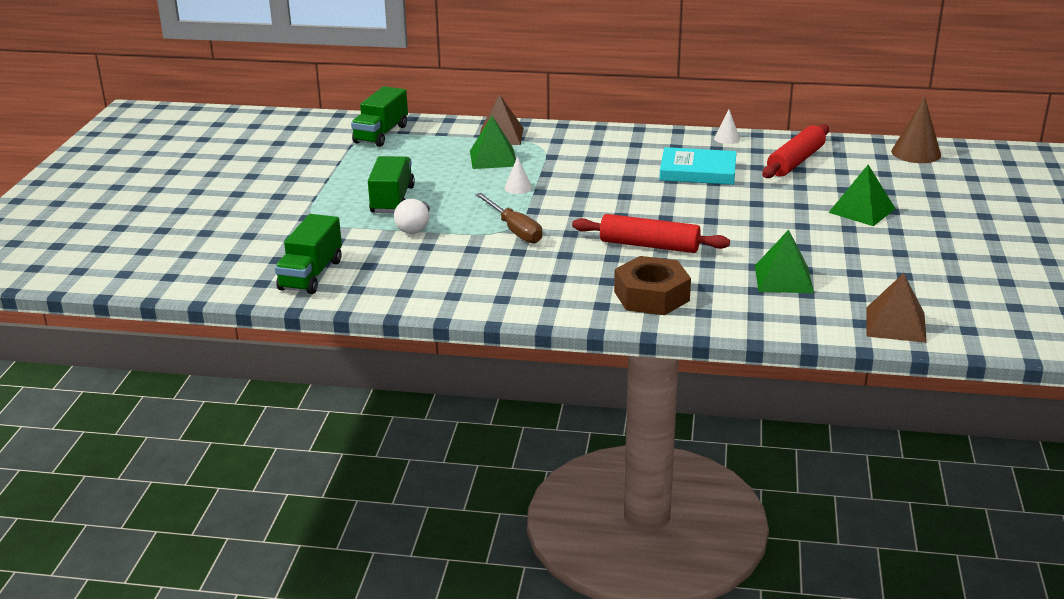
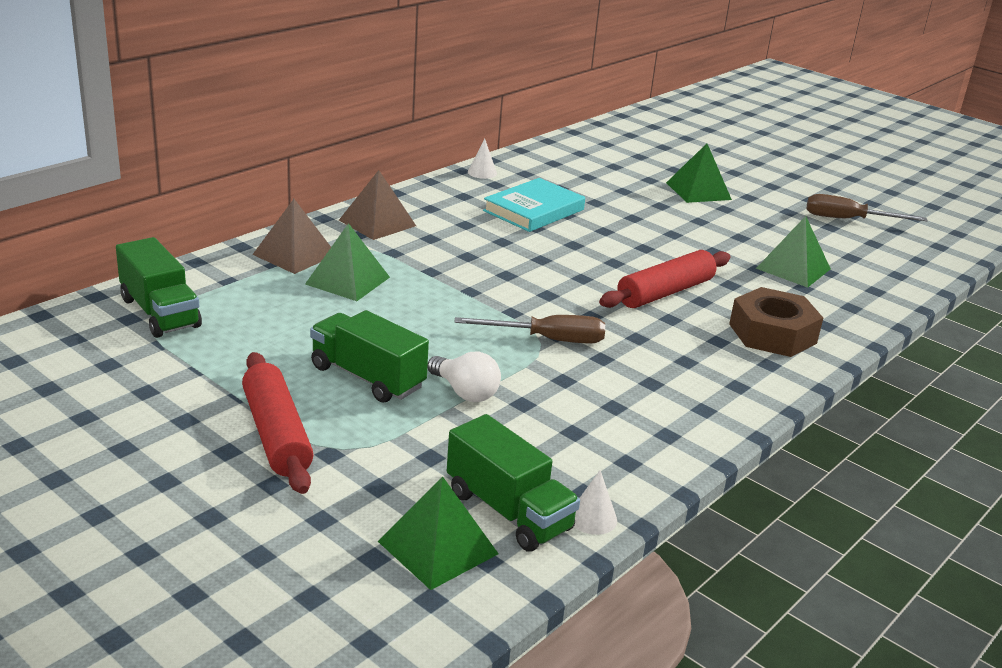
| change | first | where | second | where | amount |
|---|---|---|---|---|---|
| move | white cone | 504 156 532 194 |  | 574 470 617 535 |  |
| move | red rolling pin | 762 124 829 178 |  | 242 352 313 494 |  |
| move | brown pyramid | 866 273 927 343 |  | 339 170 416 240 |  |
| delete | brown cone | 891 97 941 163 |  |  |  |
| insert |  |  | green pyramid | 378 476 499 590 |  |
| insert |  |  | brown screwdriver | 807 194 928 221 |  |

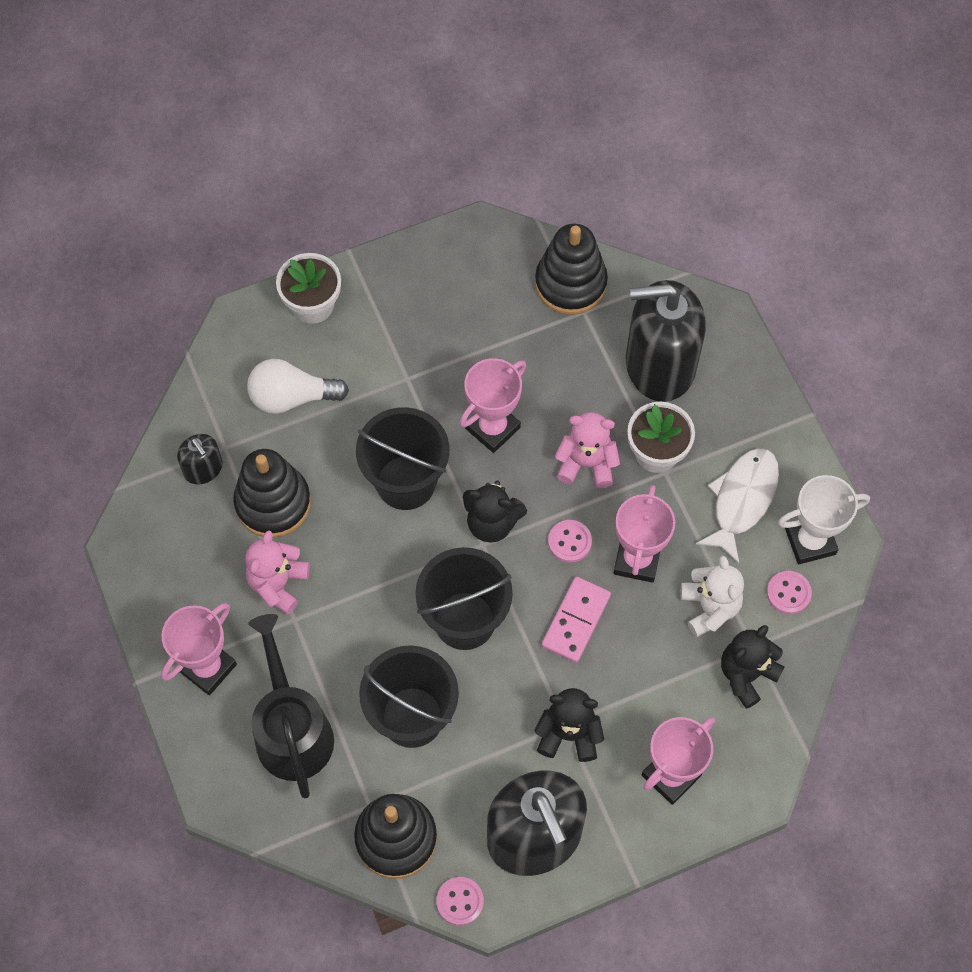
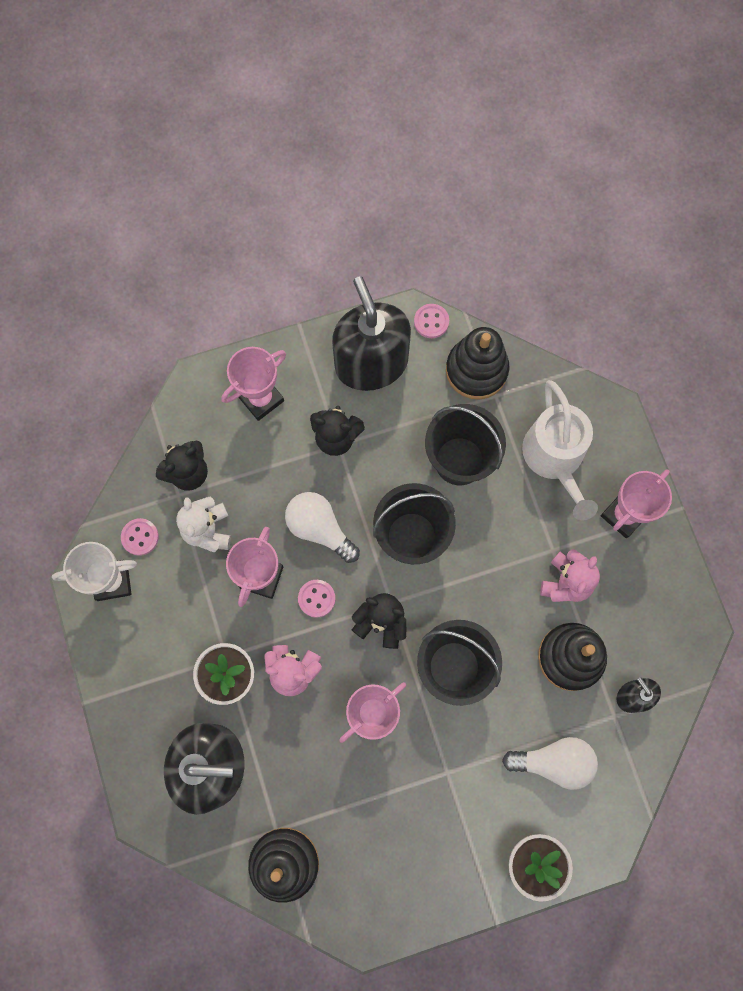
| change | first | where | second | where | amount |
|---|---|---|---|---|---|
| recolor | black watering can | 248 614 334 798 | white watering can | 522 380 598 520 |  |
| replace | pink domino | 542 577 611 663 | white light bulb | 285 492 360 563 |  |
| delete | white fish | 696 448 779 564 |  |  |  |

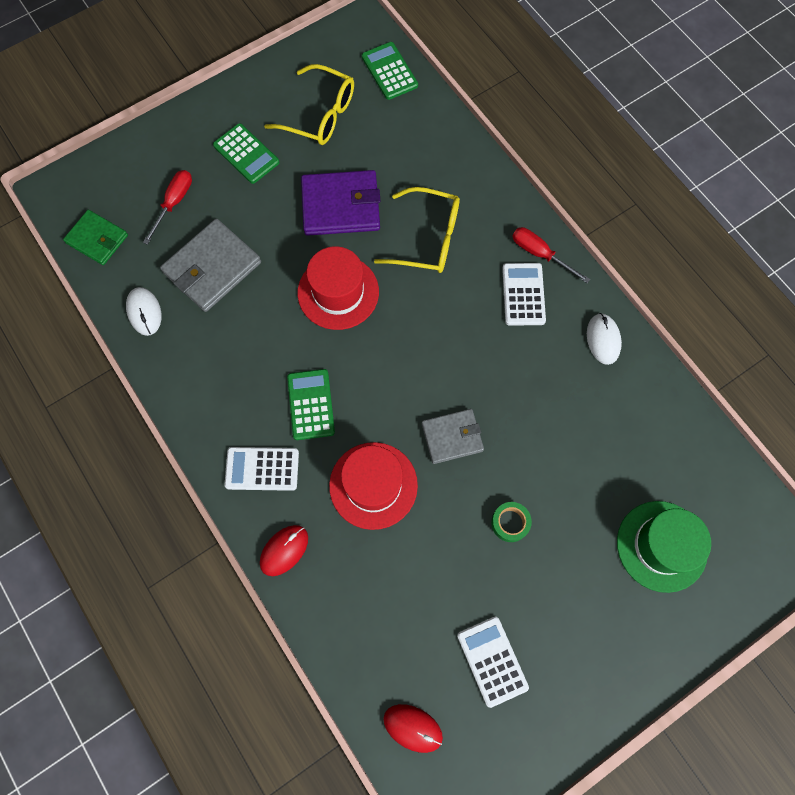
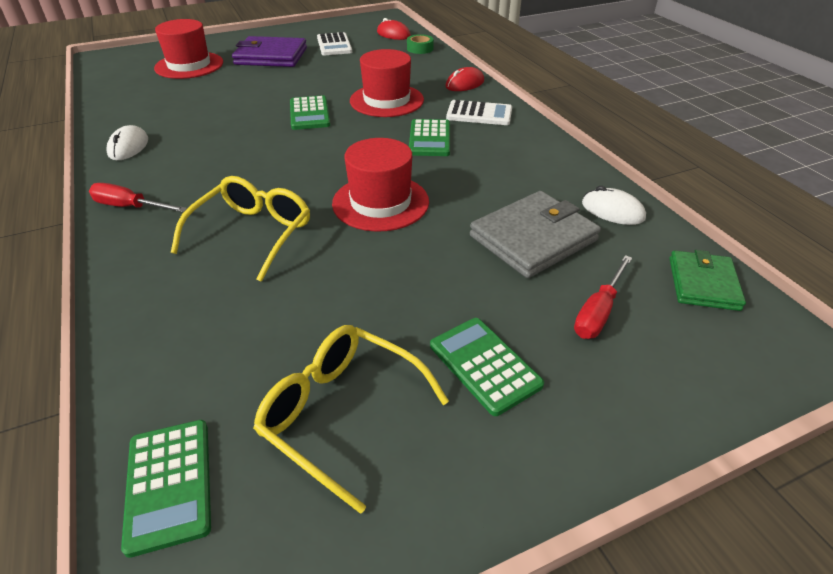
| change | first | where | second | where | amount |
|---|---|---|---|---|---|
| rotate | green wallet | 63 210 128 265 |  | 669 250 746 311 | 60 degrees clockwise |
| rotate | white mouse | 126 287 162 336 |  | 582 186 646 225 | 45 degrees counterclockwise |
| move | purple wallet | 301 170 381 236 |  | 232 36 307 67 |  |
| rotate | yellow glasses | 374 187 460 273 |  | 171 176 310 282 | 90 degrees clockwise |
| replace | grey wallet | 422 409 484 464 | green calculator | 290 95 330 130 |  |
| move | green tape | 491 502 532 542 |  | 407 34 434 54 |  |
| delete | white calculator | 502 263 546 326 |  |  |  |
| rotate | red screwdriver | 512 227 590 283 |  | 89 183 187 212 | 150 degrees clockwise |
| recolor | green hat | 617 501 711 593 | red hat | 154 19 223 79 |  |

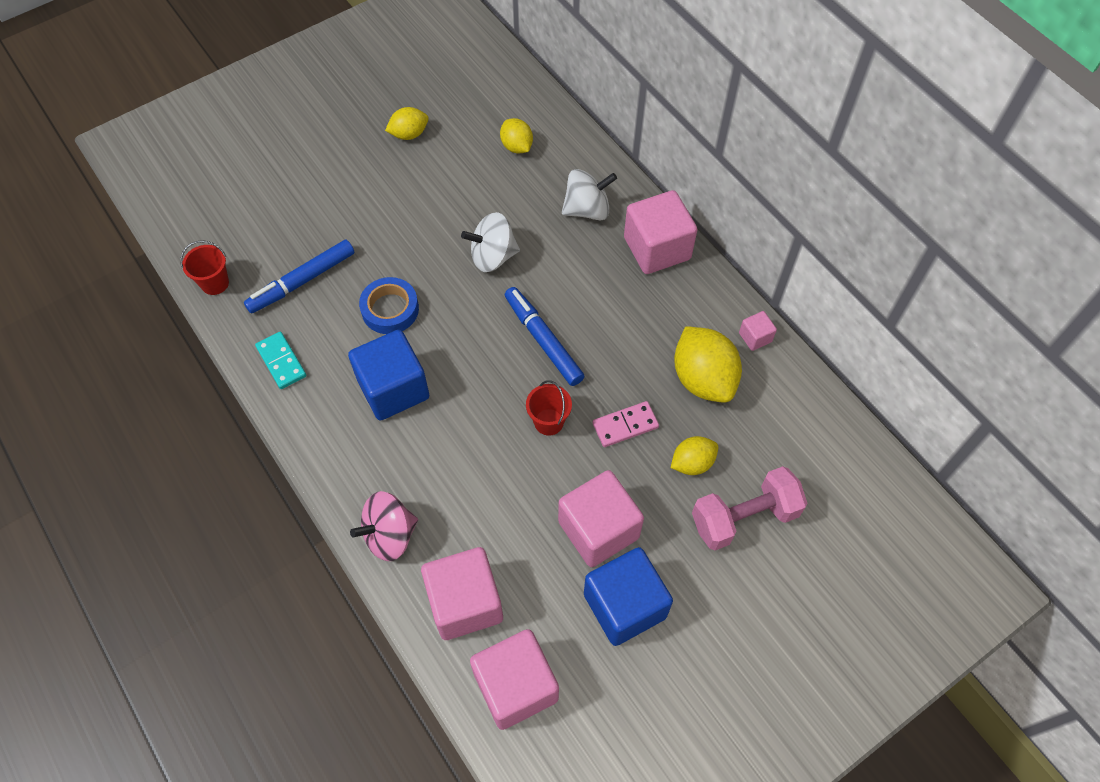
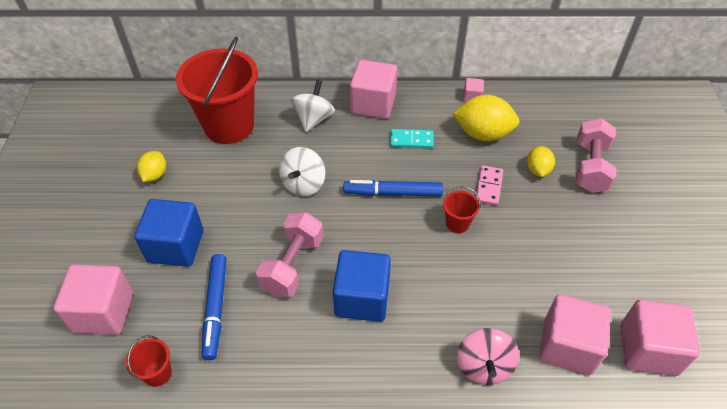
| change | first | where | second | where | amount |
|---|---|---|---|---|---|
| move | turquoise domino | 255 332 306 389 |  | 390 129 434 149 |  |
| replace | blue tape | 359 277 419 334 | pink dumbbell | 256 212 324 297 |  |
| replace | yellow lemon | 500 118 533 154 | red bucket | 176 37 258 144 |  |
| move | pink cube | 558 470 644 567 |  | 53 264 133 335 |  |
| move | blue cube | 584 547 673 646 |  | 134 199 203 267 |  |

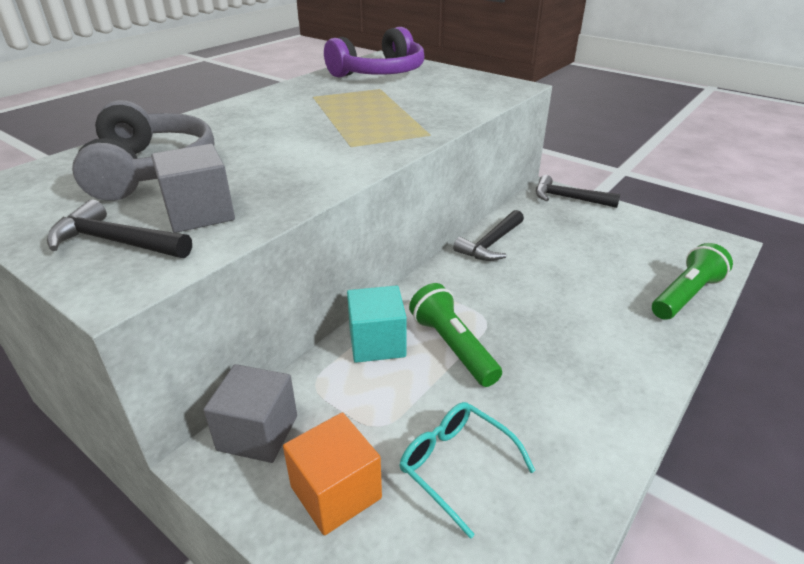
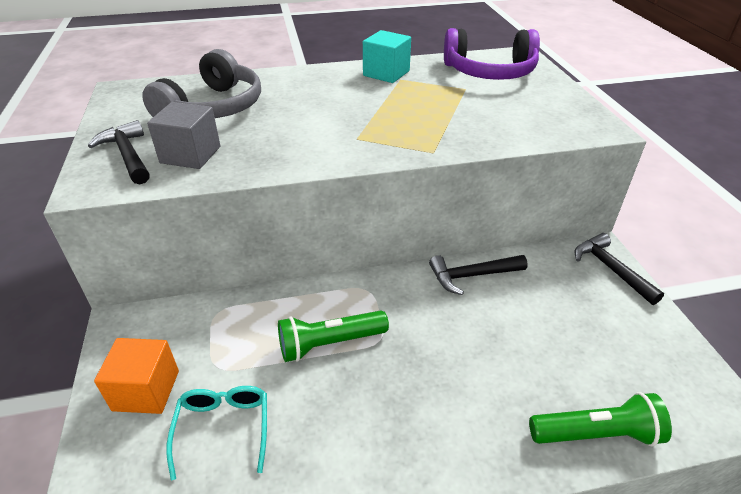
| change | first | where | second | where | amount |
|---|---|---|---|---|---|
| delete | grey cube | 203 364 297 463 |  |  |  |
| move | turquoise cube | 347 285 407 363 |  | 363 30 411 83 |  |
| rotate | green flashlight | 409 283 502 387 |  | 278 311 389 362 | 120 degrees counterclockwise |

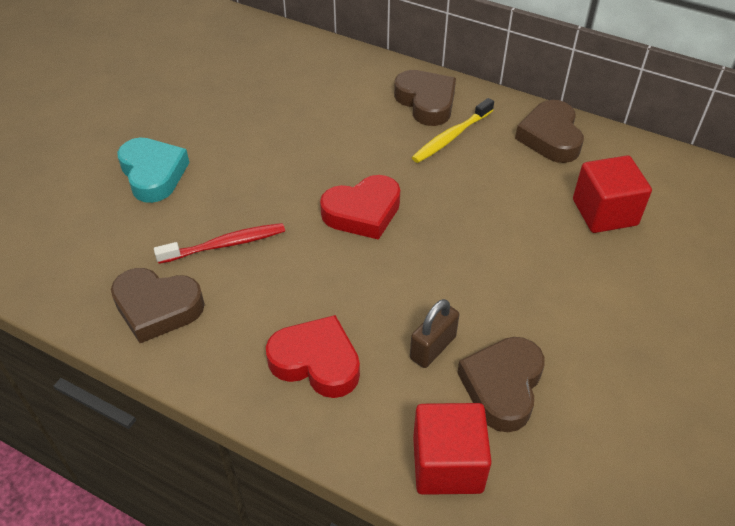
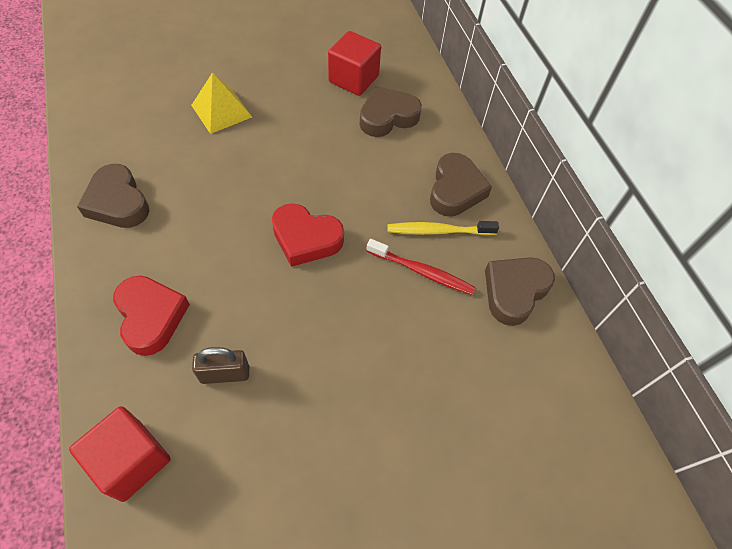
| change | first | where | second | where | amount |
|---|---|---|---|---|---|
| replace | turquoise heart | 117 138 189 203 | yellow pyramid | 191 72 252 134 |  |
| move | red toothbrush | 154 223 285 264 |  | 367 239 475 295 |  |
| move | brown heart | 457 337 545 432 |  | 360 86 422 137 |  |
| move | red cube | 573 155 652 233 |  | 328 31 381 96 |  |

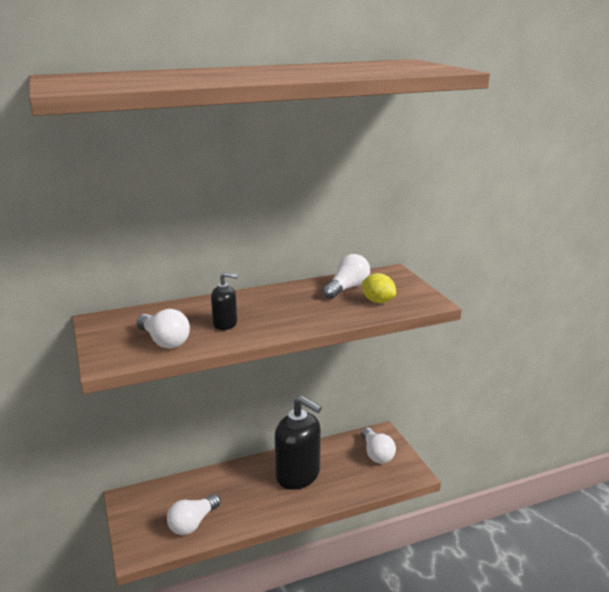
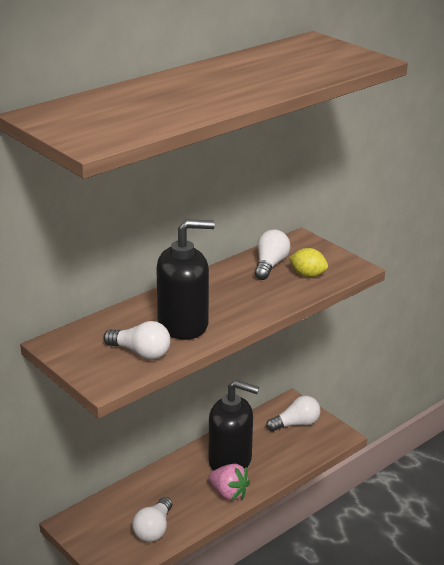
| change | first | where | second | where | amount |
|---|---|---|---|---|---|
| resize | black soap dispenser | 211 272 238 330 |  | 156 219 215 340 | x2.08 |
| rotate | white light bulb | 361 428 396 464 |  | 266 396 320 432 | 75 degrees counterclockwise |
| insert |  |  | pink strawberry | 208 464 250 501 |  |

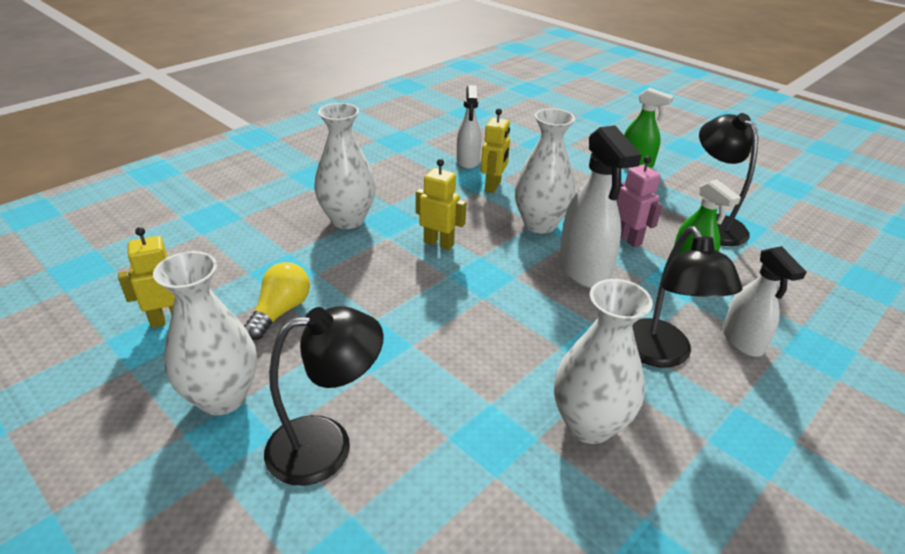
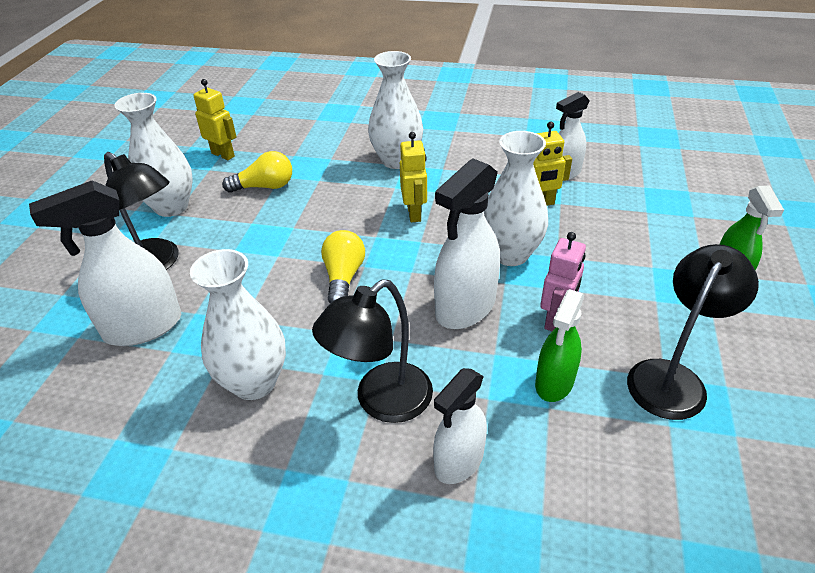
| change | first | where | second | where | amount |
|---|---|---|---|---|---|
| insert |  |  | white spray bottle | 29 181 181 346 |  |
| insert |  |  | yellow light bulb | 321 230 365 304 |  |

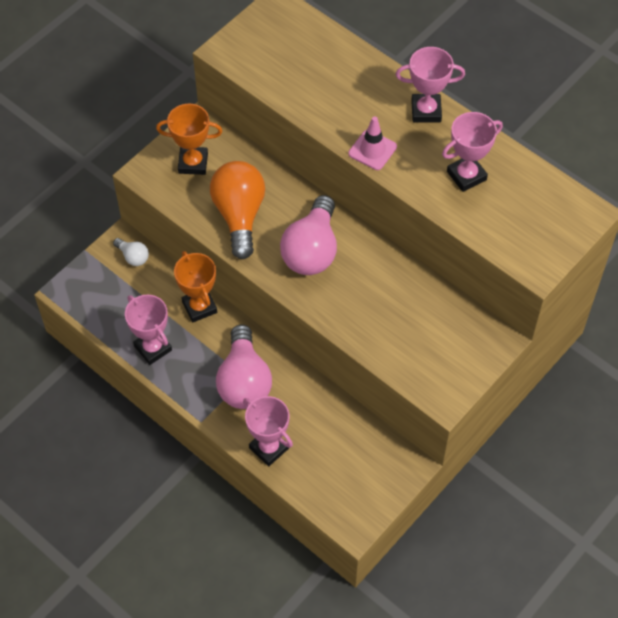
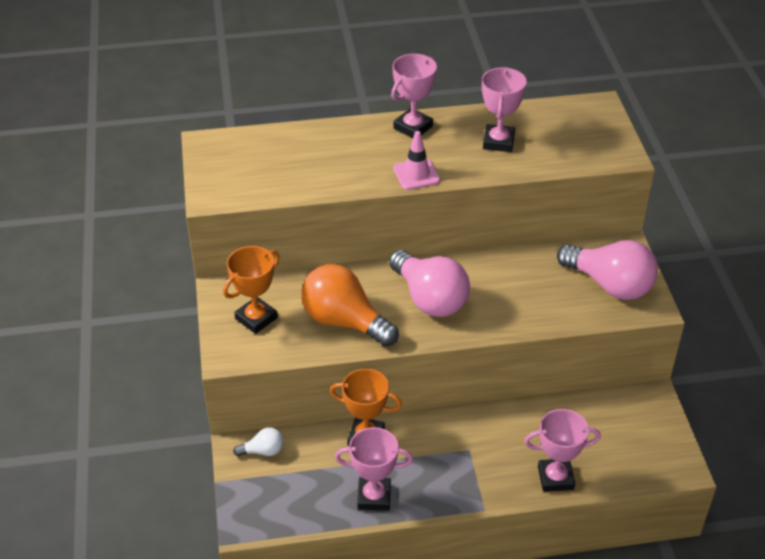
| change | first | where | second | where | amount |
|---|---|---|---|---|---|
| move | pink light bulb | 216 325 272 409 |  | 557 240 658 300 |  |

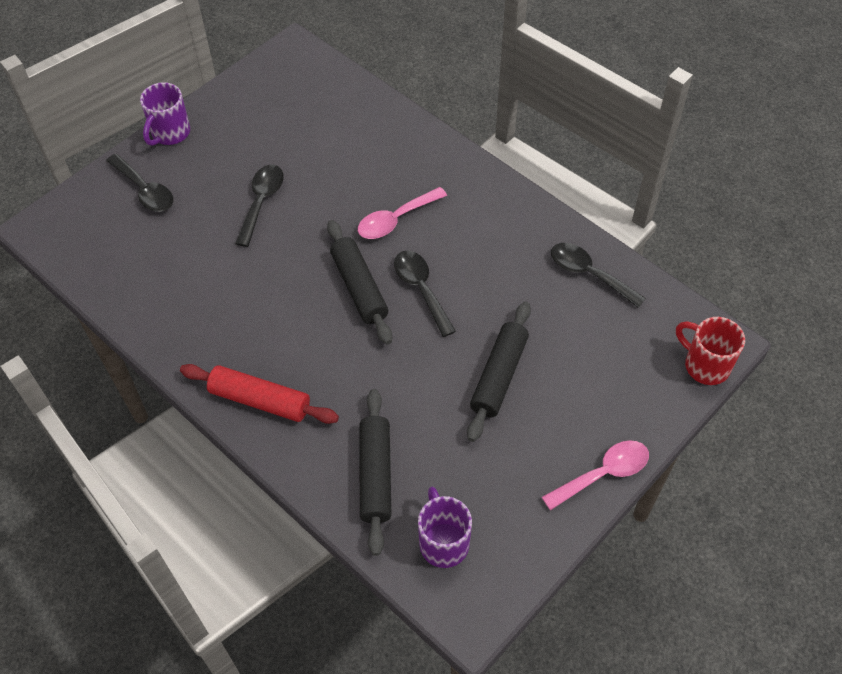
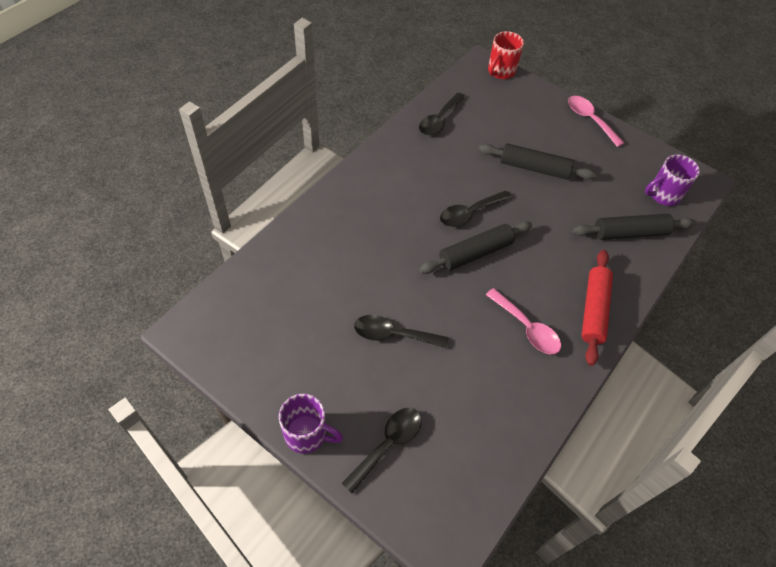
| change | first | where | second | where | amount |
|---|---|---|---|---|---|
| move | pink spoon | 358 187 447 239 |  | 486 288 561 354 |  |

